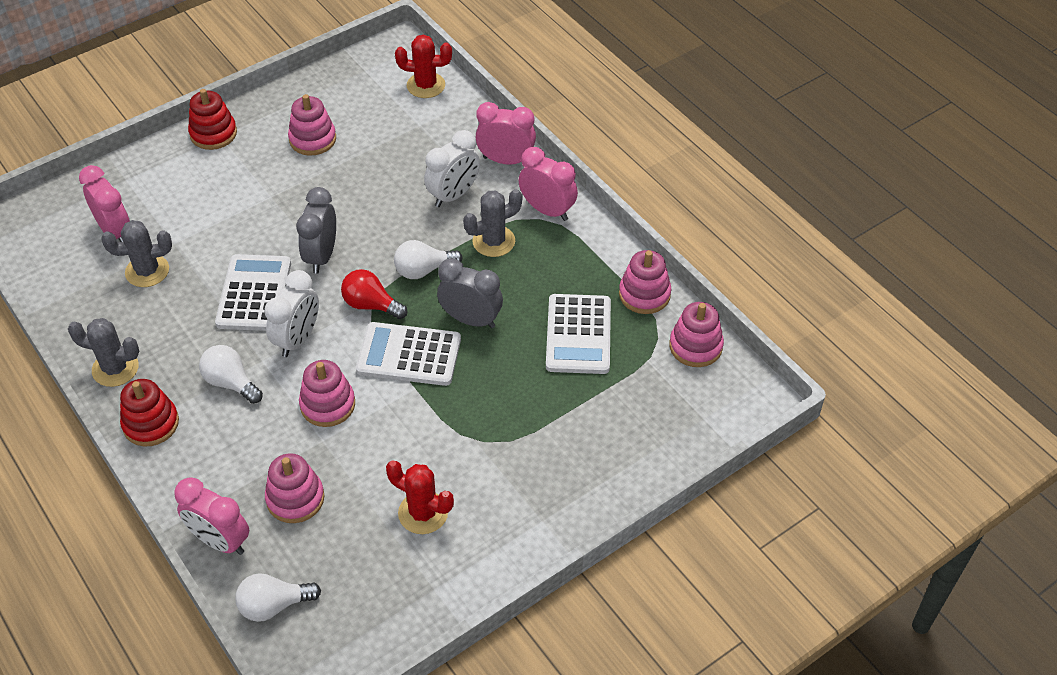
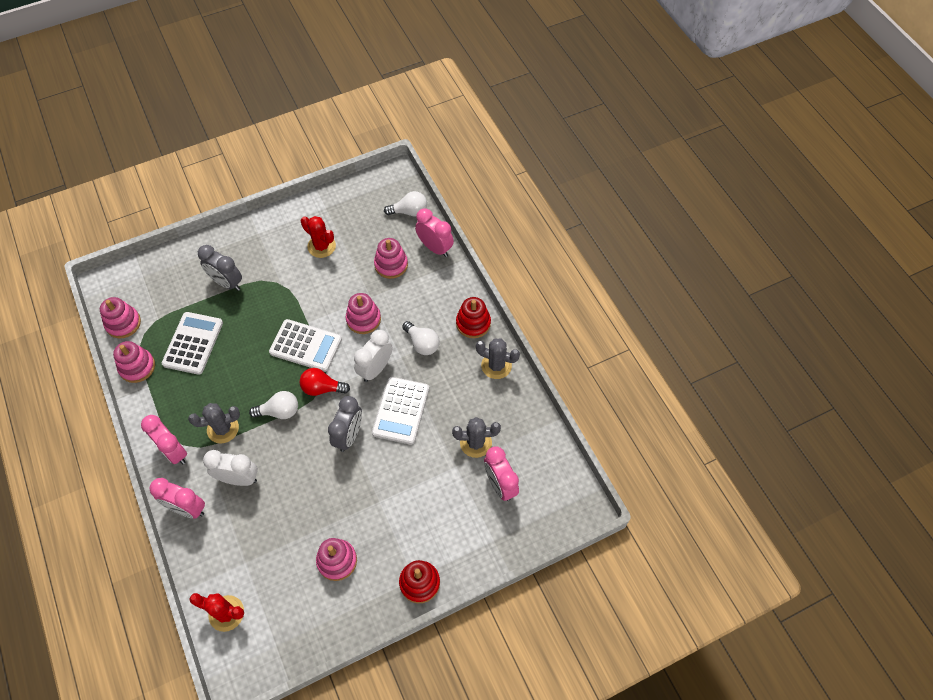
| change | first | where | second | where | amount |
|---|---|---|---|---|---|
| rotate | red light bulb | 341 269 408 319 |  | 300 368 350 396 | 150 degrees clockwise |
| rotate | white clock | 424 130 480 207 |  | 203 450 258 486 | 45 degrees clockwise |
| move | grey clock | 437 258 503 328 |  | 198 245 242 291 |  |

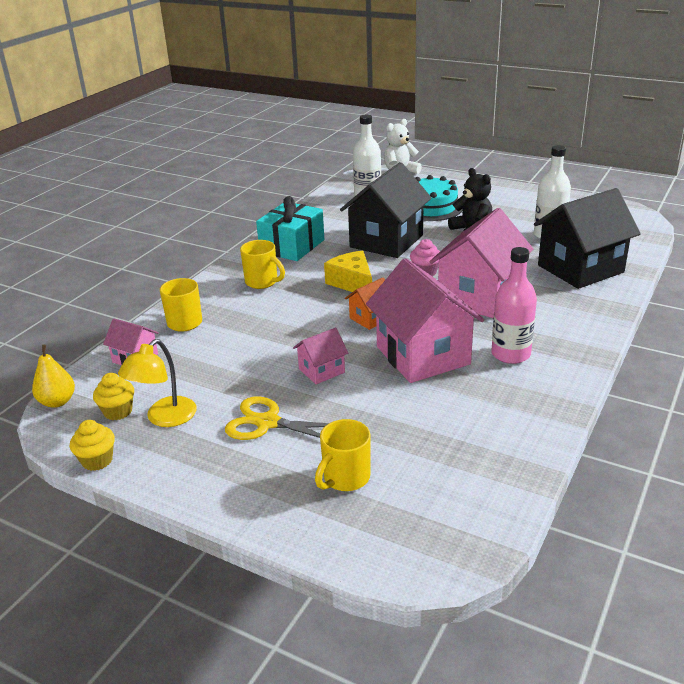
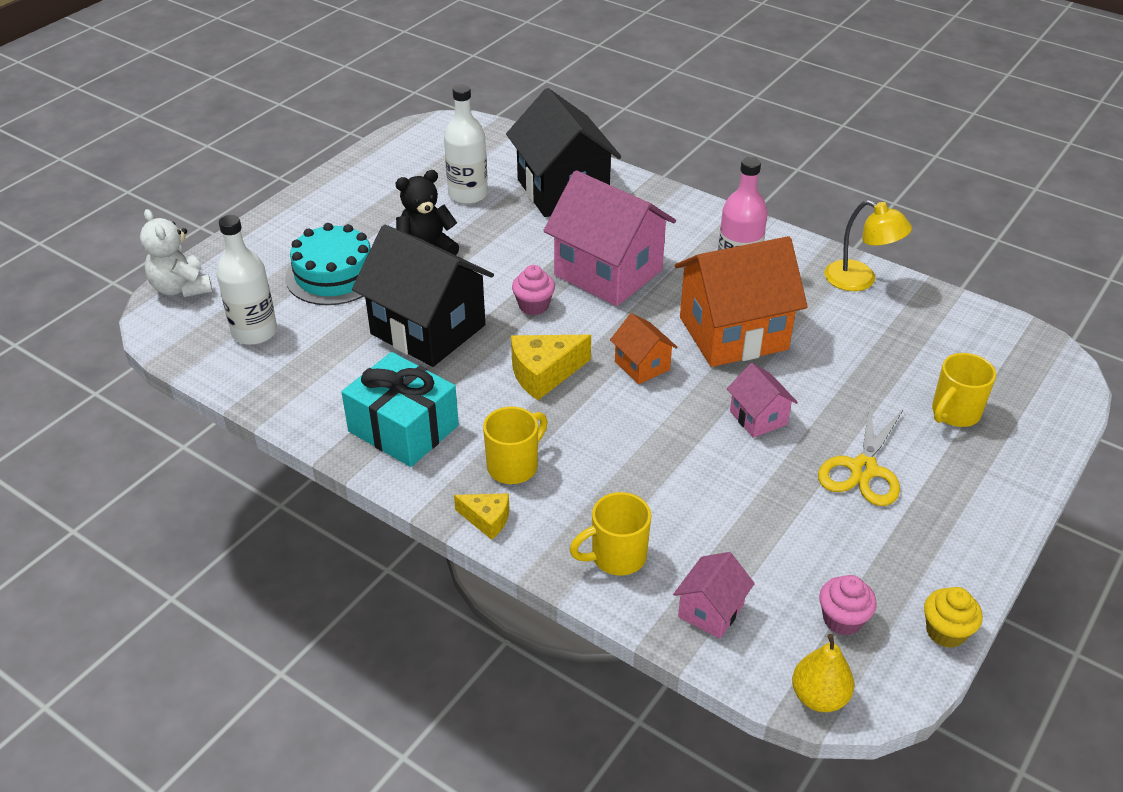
| change | first | where | second | where | amount |
|---|---|---|---|---|---|
| recolor | yellow cupcake | 93 373 134 420 | pink cupcake | 819 575 877 636 |  |
| move | yellow lamp | 118 339 197 427 |  | 824 200 912 291 |  |
| rotate | yellow mug | 315 419 371 491 |  | 932 353 996 427 | 90 degrees clockwise |
| recolor | pink house | 366 258 484 383 | orange house | 675 236 808 367 |  |
| insert |  |  | yellow cheese | 454 493 509 540 |  |

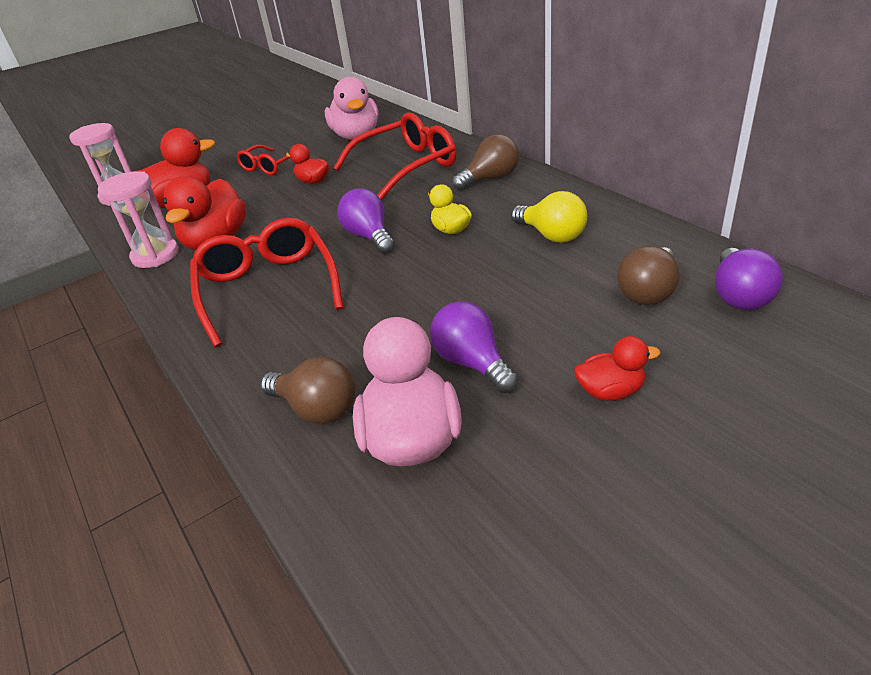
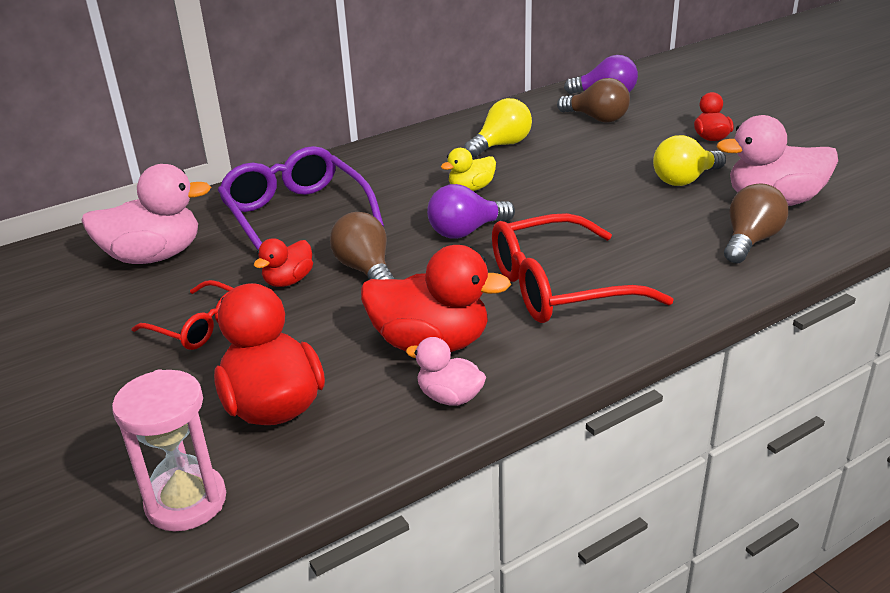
| change | first | where | second | where | amount |
|---|---|---|---|---|---|
| replace | pink hourglass | 98 171 179 268 | pink duck | 406 337 486 406 |  |
| recolor | red glasses | 333 113 456 200 | purple glasses | 218 146 384 250 |  |
| recolor | purple light bulb | 430 301 519 393 | yellow light bulb | 653 135 726 186 |  |
| move | brown light bulb | 452 134 519 191 |  | 330 212 395 280 |  |

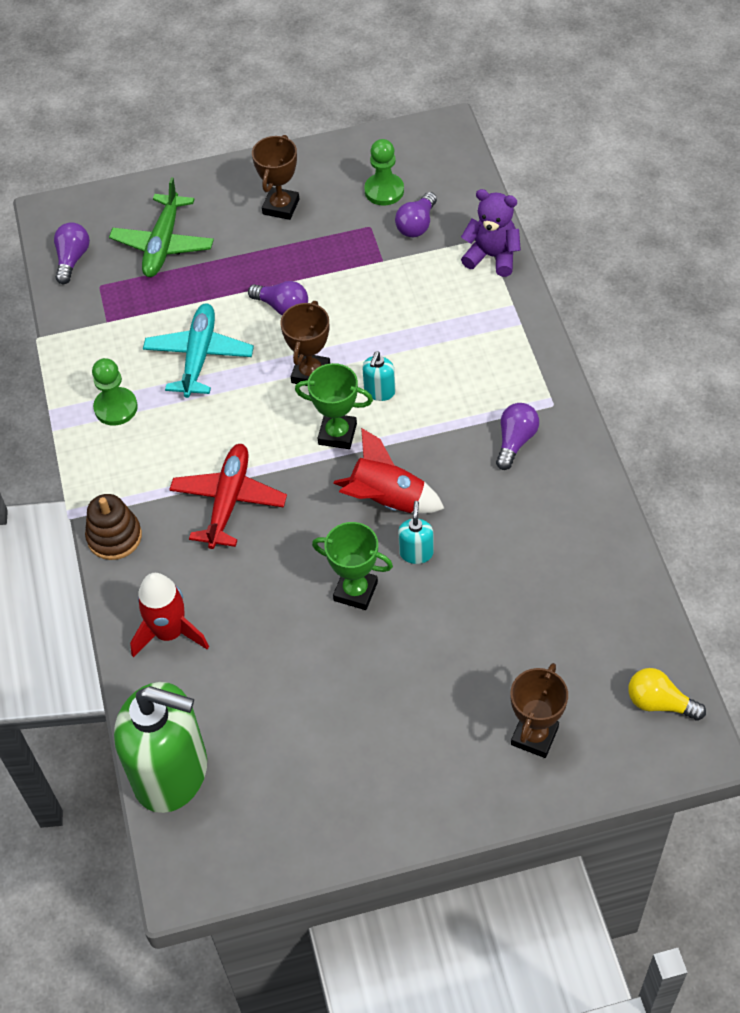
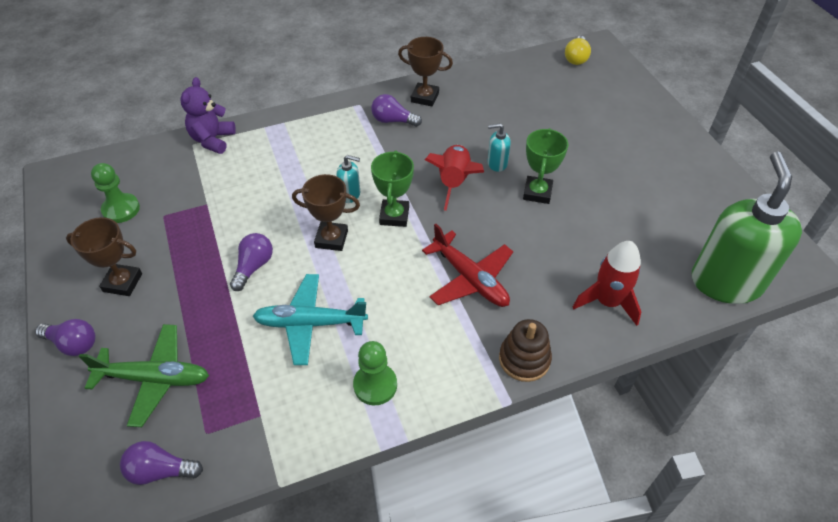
| change | first | where | second | where | amount |
|---|---|---|---|---|---|
| rotate | red plane | 169 444 287 549 |  | 422 224 513 307 | 135 degrees counterclockwise |
| move | purple light bulb | 395 192 437 237 |  | 35 319 95 356 |  |
| move | brown trophy | 511 663 568 758 |  | 398 37 453 106 |  |

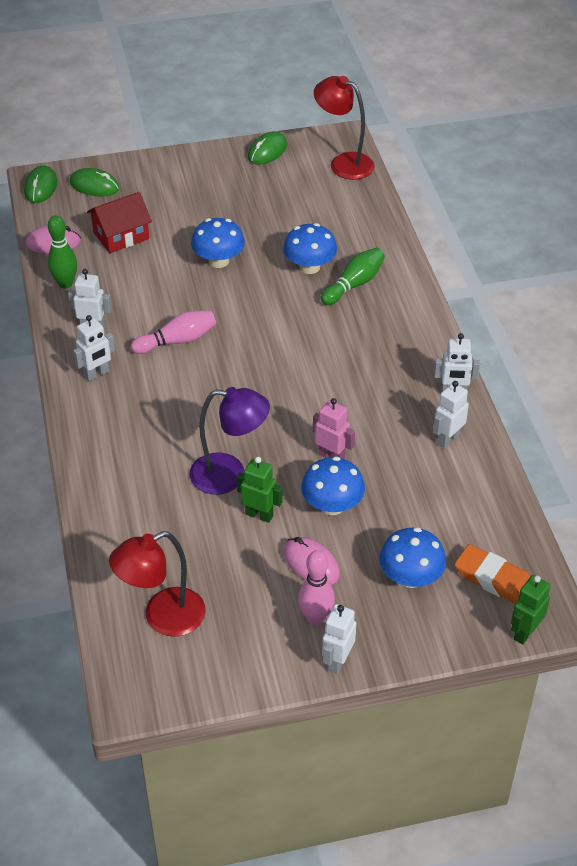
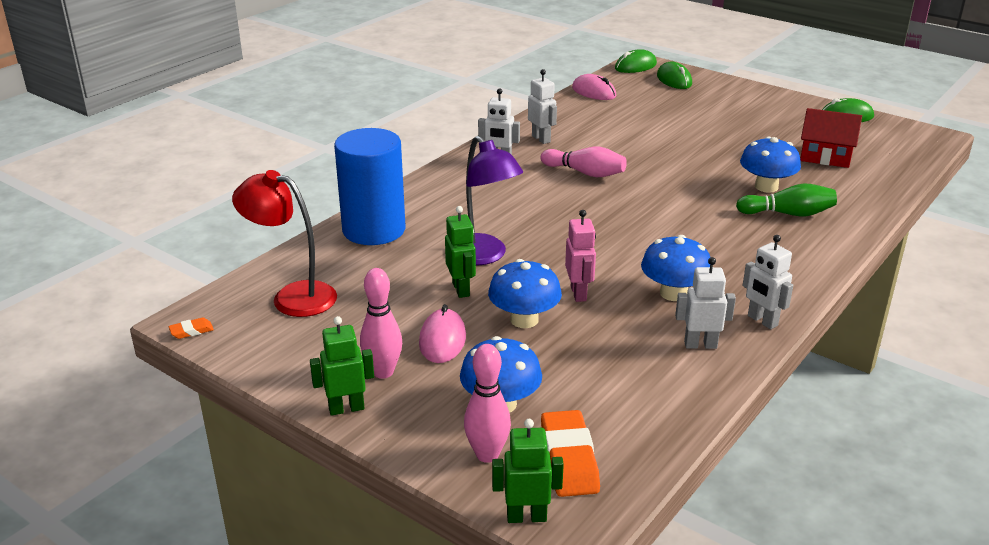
| change | first | where | second | where | amount |
|---|---|---|---|---|---|
| delete | green bowling pin | 48 215 77 289 |  |  |  |
| move | red house | 87 192 152 253 |  | 800 108 862 168 |  |
| move | blue mushroom | 191 218 245 268 |  | 641 235 710 301 |  |
| delete | red lamp | 314 76 375 180 |  |  |  |
| recolor | white robot | 322 604 356 674 | green robot | 310 316 374 416 |  |
| insert |  |  | orange eraser | 168 317 214 339 |  |
| insert |  |  | blue cylinder | 334 128 406 245 |  |
| insert |  |  | pink bowling pin | 464 344 511 463 |  |

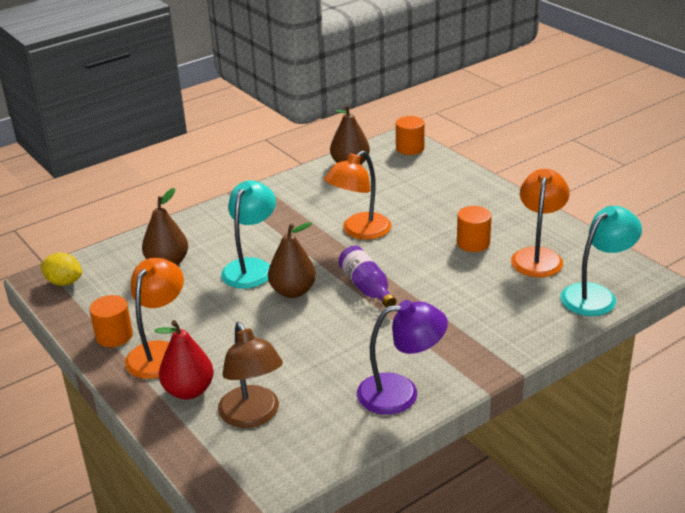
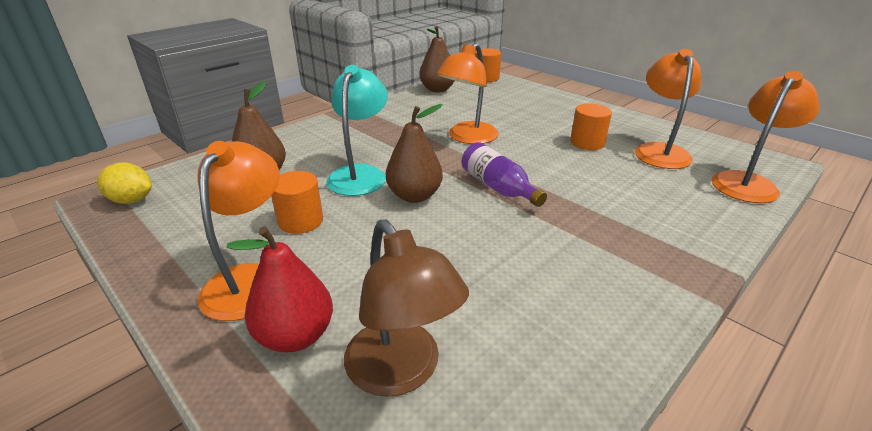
| change | first | where | second | where | amount |
|---|---|---|---|---|---|
| move | orange cylinder | 89 295 133 347 |  | 271 171 323 234 |  |
| delete | purple lamp | 357 300 448 415 |  |  |  |
| recolor | turquoise lamp | 560 206 642 316 | orange lamp | 712 71 820 203 |  |

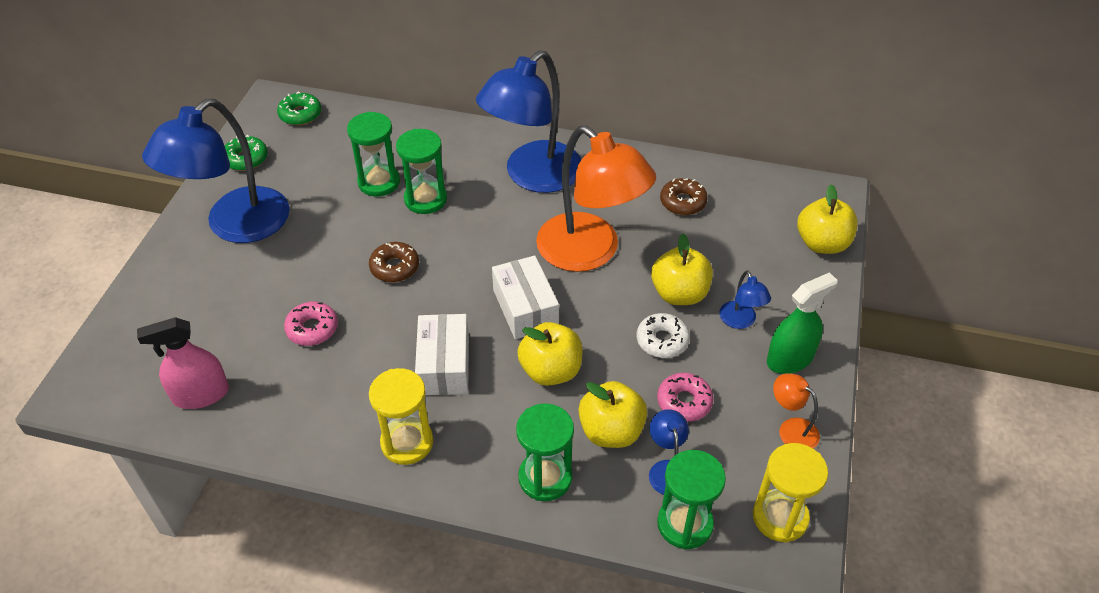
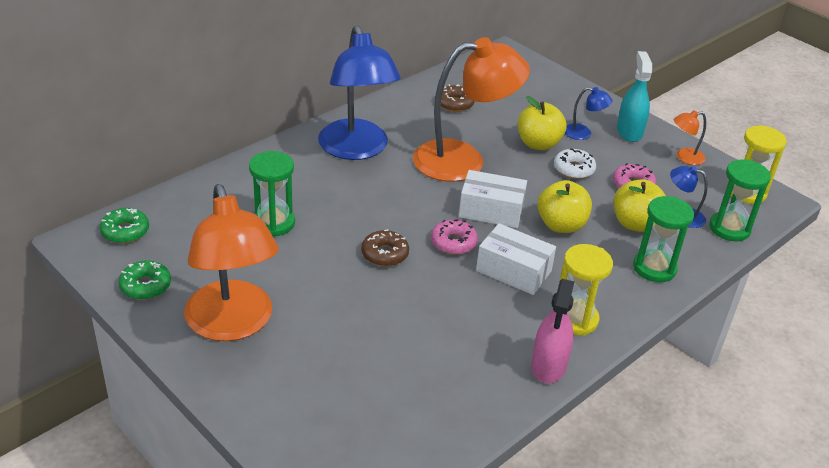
| change | first | where | second | where | amount |
|---|---|---|---|---|---|
| move | pink spray bottle | 137 317 229 409 |  | 531 279 574 383 |  |
| recolor | blue lamp | 142 99 290 243 | orange lamp | 184 184 279 341 |  |
| move | pink donut | 284 302 338 346 |  | 431 219 478 255 |  |
| delete | green hourglass | 396 129 447 214 |  |  |  |
| recolor | green spray bottle | 767 272 838 374 | turquoise spray bottle | 617 51 652 142 |  |
| delete | yellow apple | 797 184 858 254 |  |  |  |

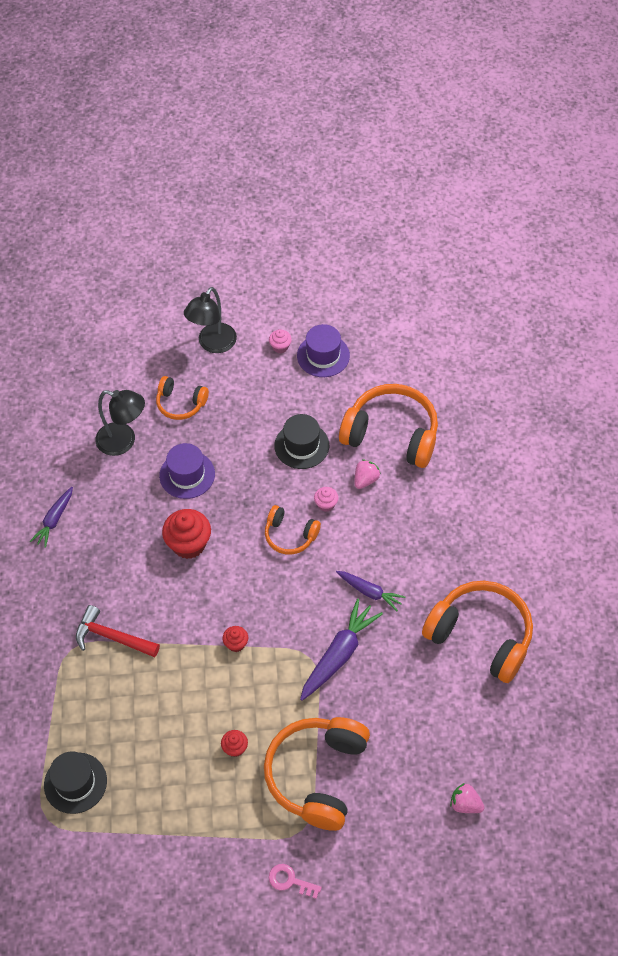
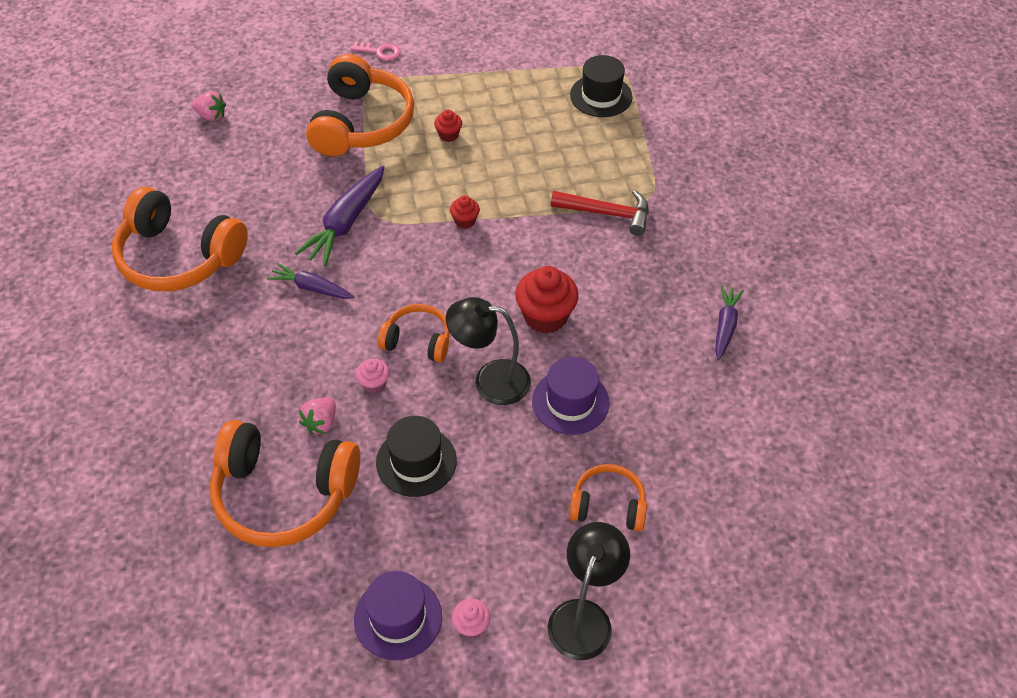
| change | first | where | second | where | amount |
|---|---|---|---|---|---|
| move | black lamp | 95 390 145 456 |  | 446 297 531 405 |  |

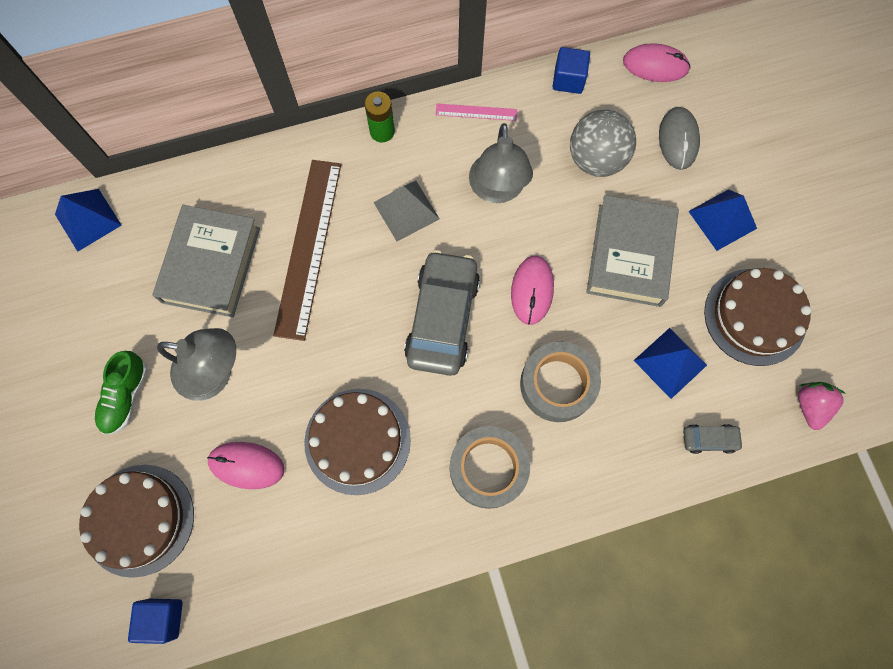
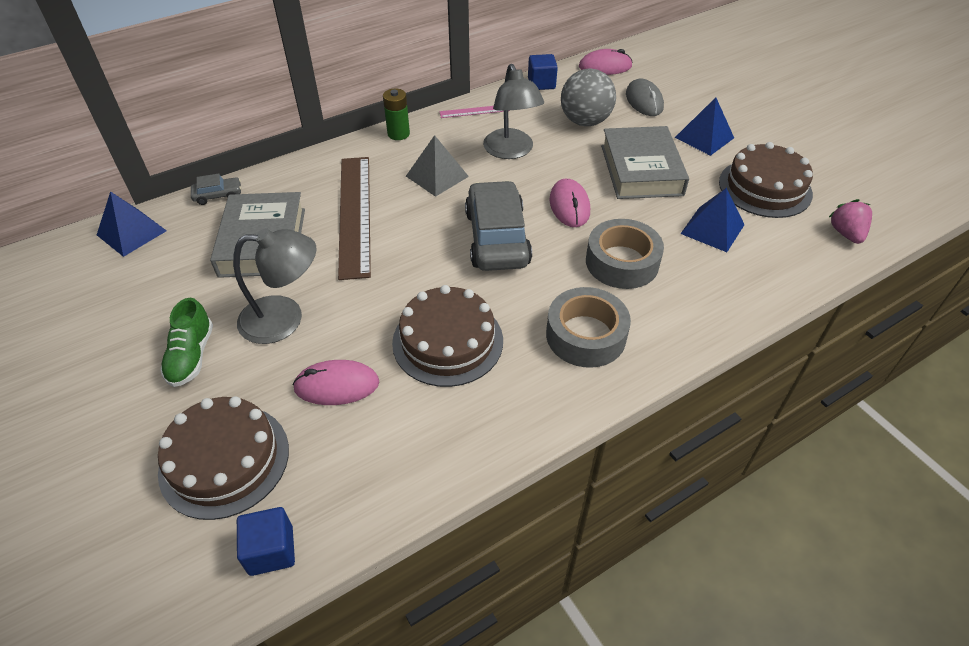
| change | first | where | second | where | amount |
|---|---|---|---|---|---|
| move | grey car | 683 424 743 454 |  | 191 173 241 205 |  |

